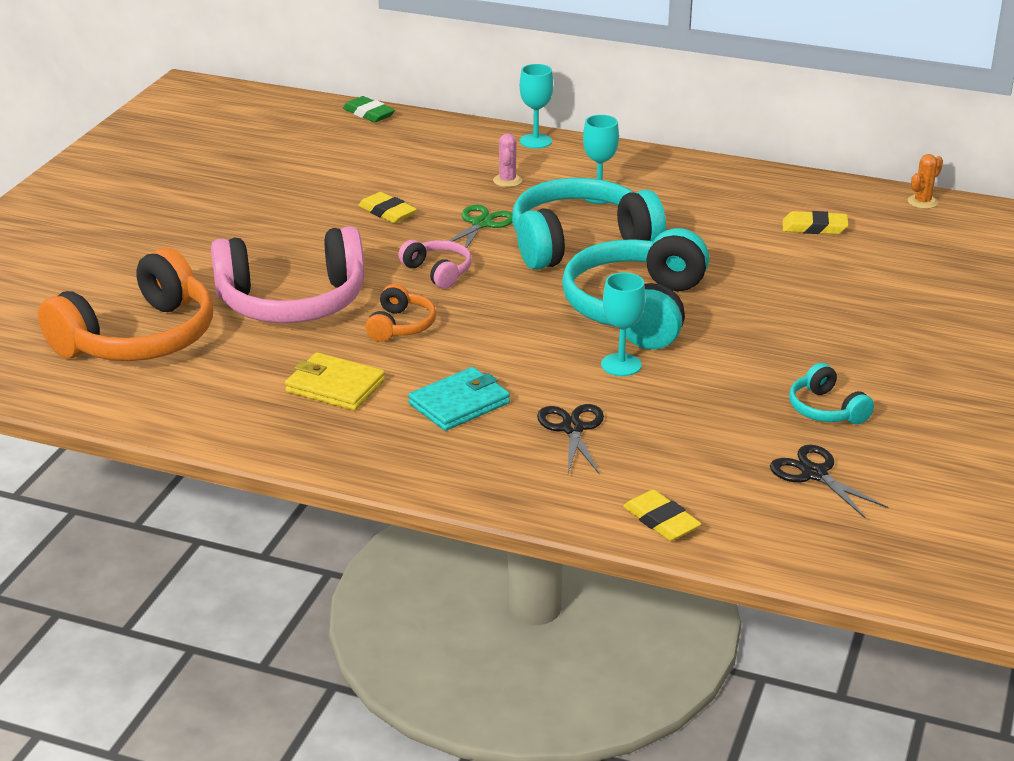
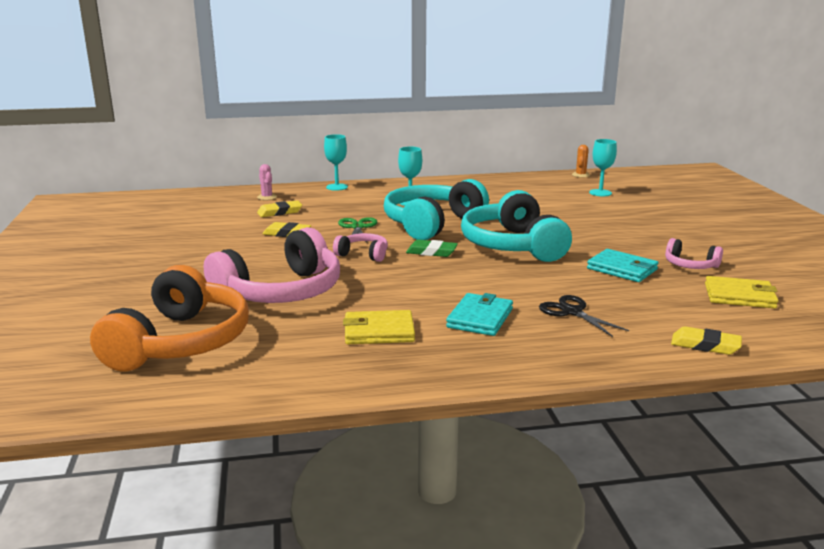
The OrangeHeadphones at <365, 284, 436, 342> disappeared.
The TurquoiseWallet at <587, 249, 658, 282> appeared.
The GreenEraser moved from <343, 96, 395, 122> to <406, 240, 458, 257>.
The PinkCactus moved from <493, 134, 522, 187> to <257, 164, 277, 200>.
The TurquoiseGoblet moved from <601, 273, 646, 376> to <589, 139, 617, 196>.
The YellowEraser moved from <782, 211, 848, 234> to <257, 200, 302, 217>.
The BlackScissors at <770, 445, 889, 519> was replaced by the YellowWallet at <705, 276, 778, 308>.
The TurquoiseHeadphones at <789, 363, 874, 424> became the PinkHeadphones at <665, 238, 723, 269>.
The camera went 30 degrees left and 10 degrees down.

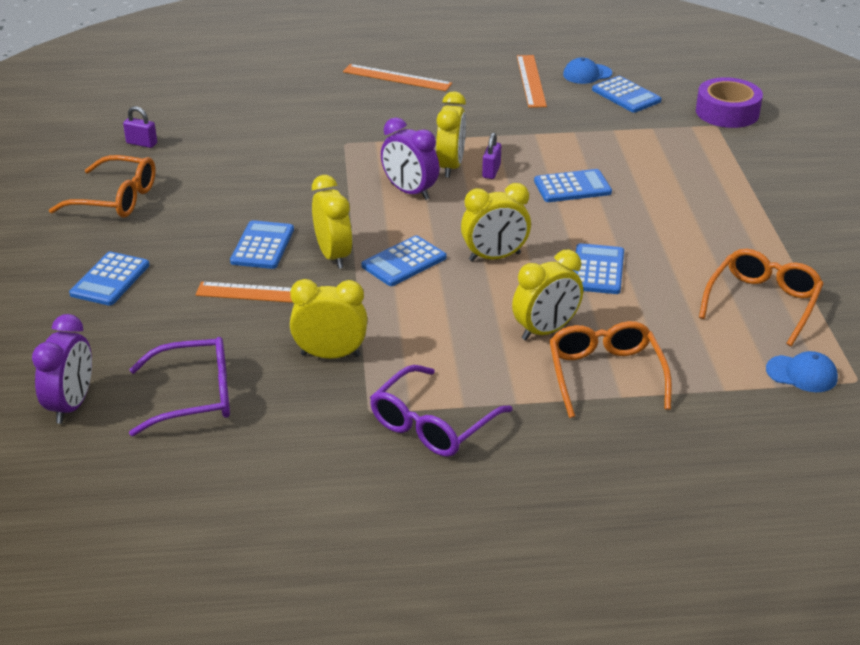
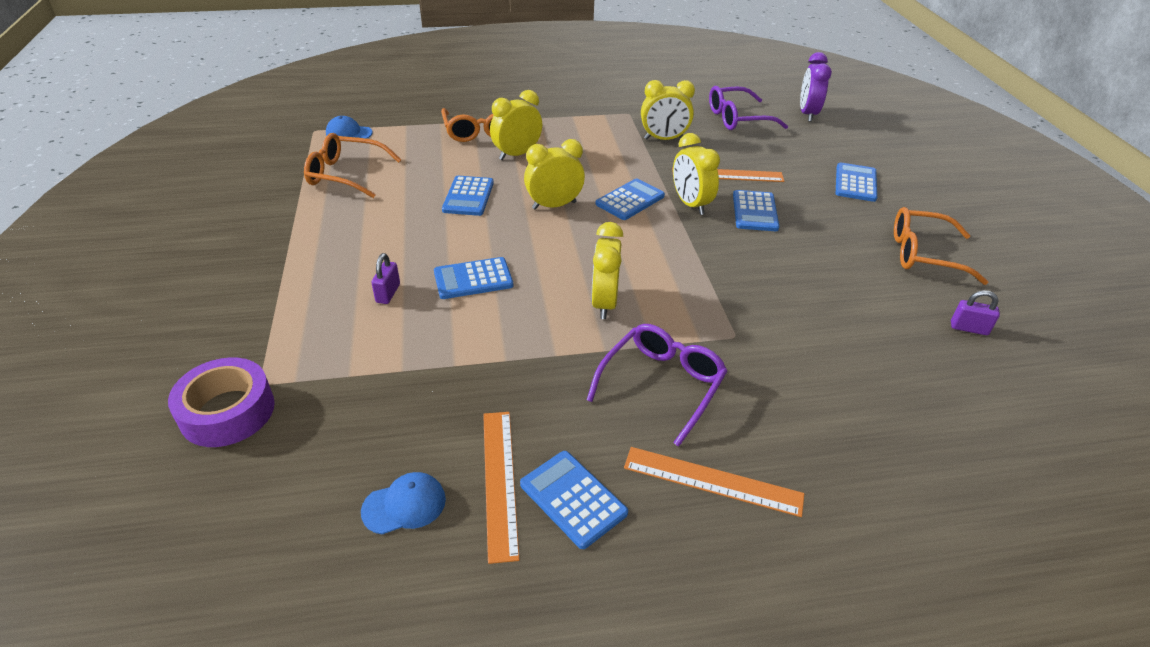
The PurpleClock at <381, 117, 439, 200> disappeared.
The PurpleGlasses moved from <370, 365, 513, 457> to <587, 324, 727, 447>.
The PurplePadlock moved from <482, 133, 501, 179> to <371, 253, 400, 304>.
The BlueCalculator moved from <592, 76, 662, 113> to <520, 451, 628, 549>.
The OrangeGlasses at <699, 249, 824, 346> turned 75 degrees clockwise.
The camera went 175 degrees right and 5 degrees up.

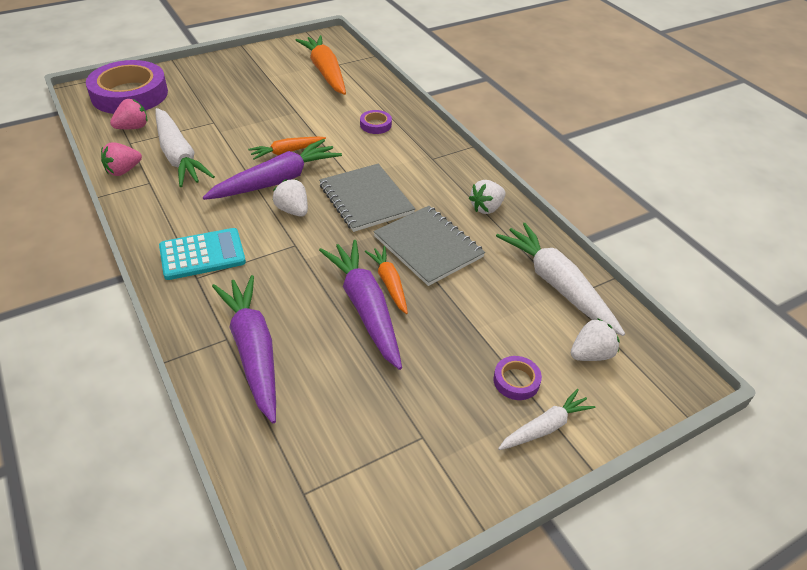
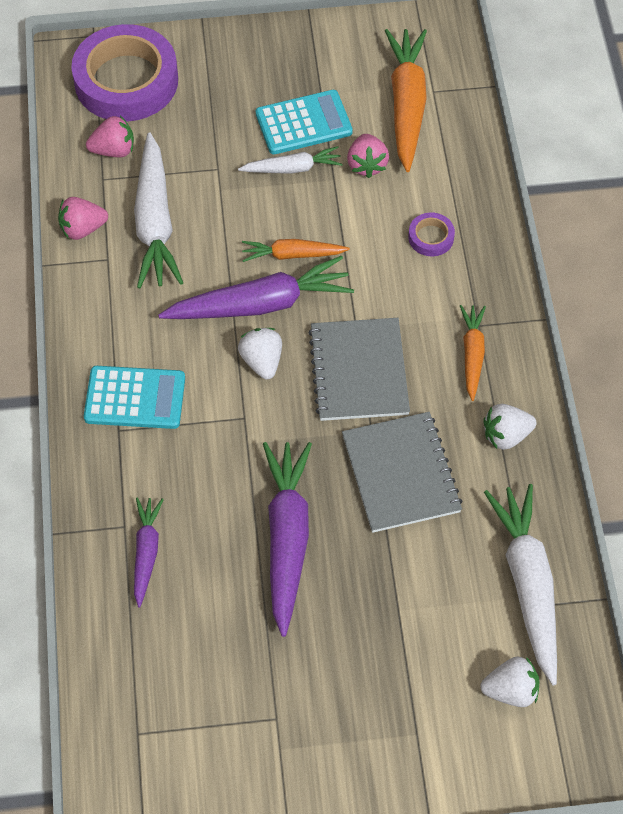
The PurpleTape at <493, 356, 542, 400> disappeared.
The TurquoiseCalculator at <256, 90, 353, 154> appeared.
The PinkStrawberry at <347, 134, 389, 178> appeared.
The OrangeCarrot moved from <365, 246, 408, 314> to <460, 305, 486, 401>.
The WhiteCarrot moved from <498, 389, 595, 450> to <238, 146, 343, 174>.
The PurpleCarrot at <212, 275, 276, 423> changed to 0.56 times the size.
The camera went 25 degrees right and 15 degrees up.

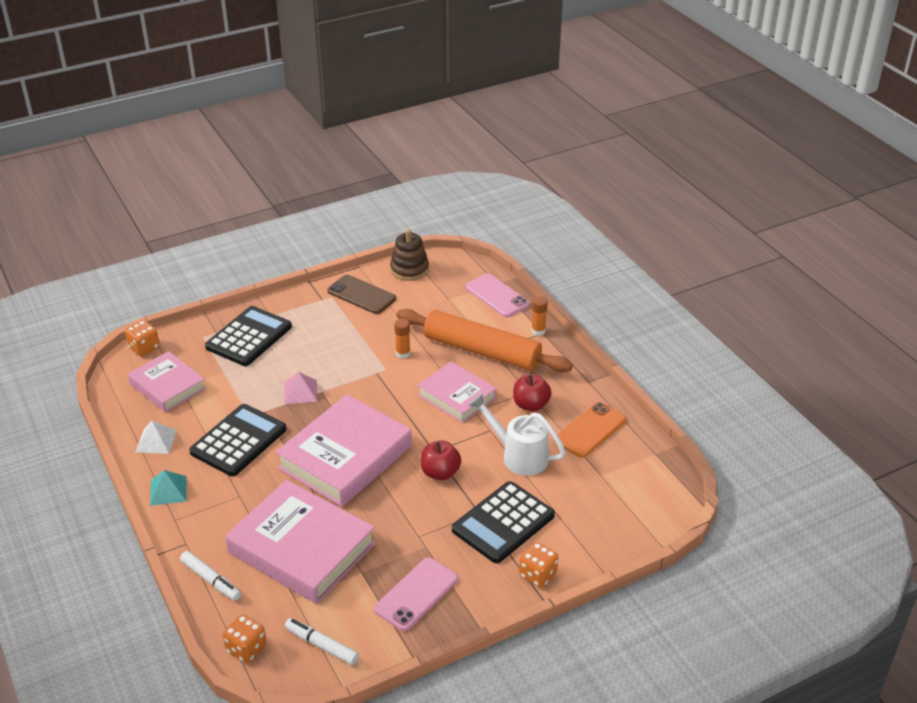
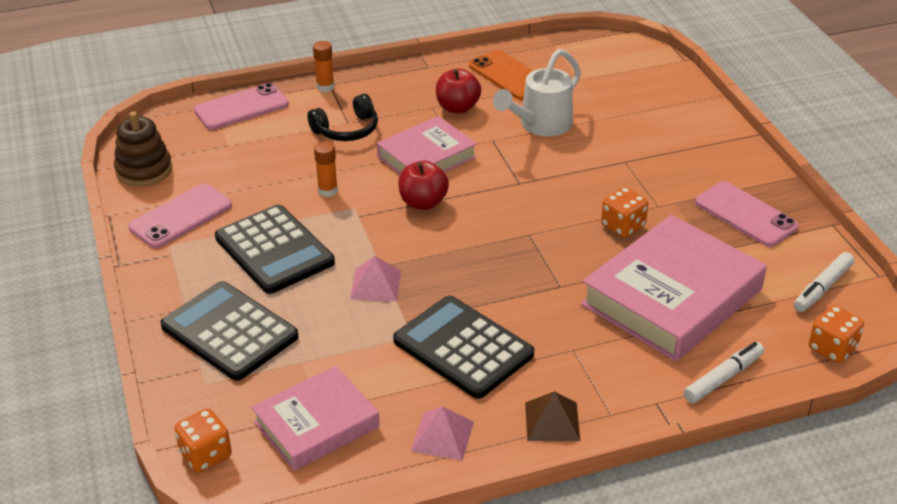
The PinkBook at <275, 394, 412, 507> disappeared.
The RedApple moved from <421, 440, 461, 481> to <398, 161, 449, 210>.
The BlackCalculator moved from <452, 481, 555, 563> to <215, 205, 335, 294>.
The OrangeDice moved from <519, 542, 559, 588> to <601, 187, 648, 238>.
The OrangeRollingPin at <396, 309, 573, 372> was replaced by the BlackHeadphones at <307, 94, 378, 141>.
The WhitePyramid at <135, 421, 177, 454> became the PinkPyramid at <410, 406, 474, 461>.
The TurquoisePyramid at <150, 470, 187, 506> became the BrownPyramid at <525, 391, 580, 441>.
The BrownPhone at <327, 275, 396, 314> became the PinkPhone at <128, 184, 232, 248>.
The camera went 80 degrees left and 0 degrees up.

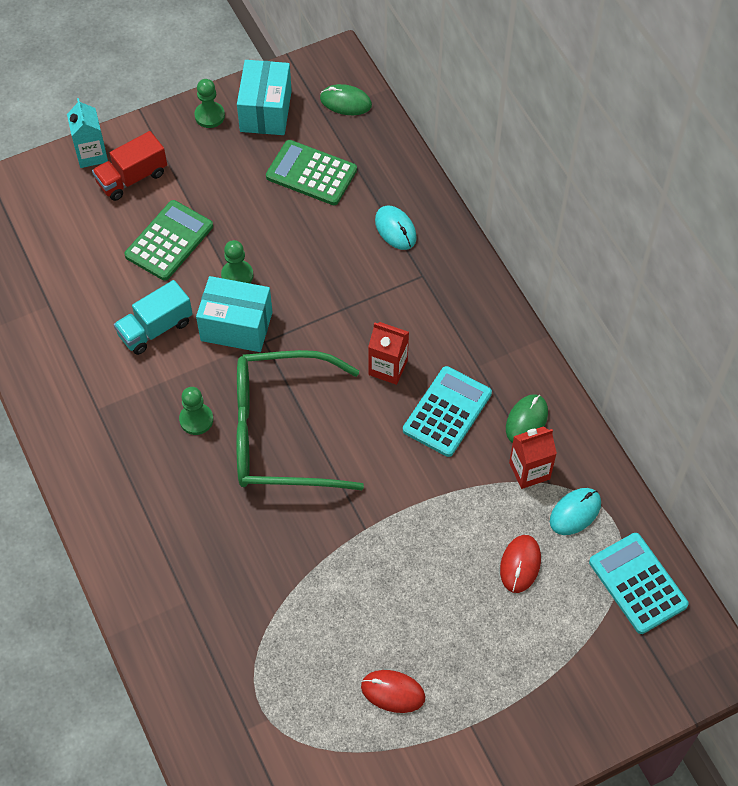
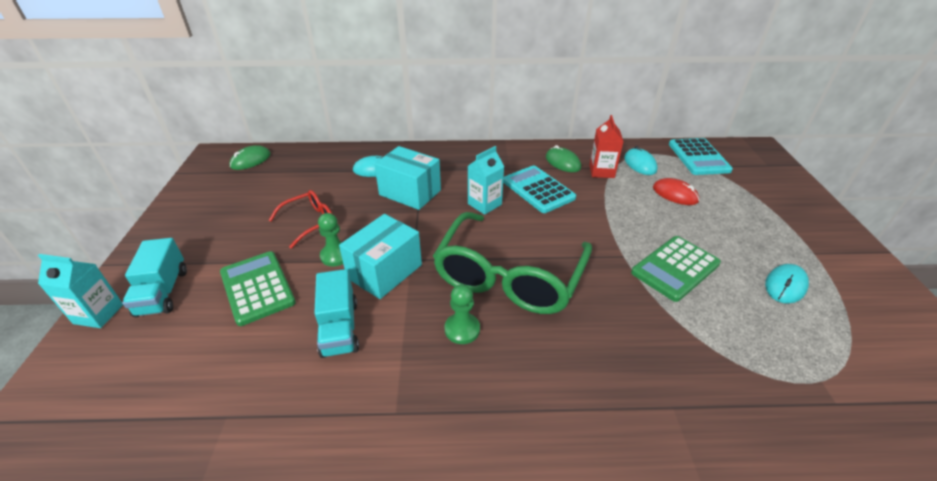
The GreenPawn at <194, 79, 225, 128> disappeared.
The RedGlasses at <269, 190, 332, 249> appeared.
The TurquoiseBox moved from <237, 60, 292, 135> to <374, 146, 441, 210>.
The GreenCalculator moved from <266, 140, 357, 205> to <631, 236, 721, 302>.
The RedTruck at <92, 131, 167, 201> became the TurquoiseTruck at <122, 238, 187, 317>.
The RedMouse at <361, 670, 425, 713> became the TurquoiseMouse at <765, 264, 809, 304>.
The RedCarton at <368, 322, 409, 385> became the TurquoiseCarton at <468, 146, 504, 215>.
The TurquoiseCalculator at <589, 533, 689, 634> turned 90 degrees counterclockwise.
The camera went 65 degrees left and 20 degrees down.

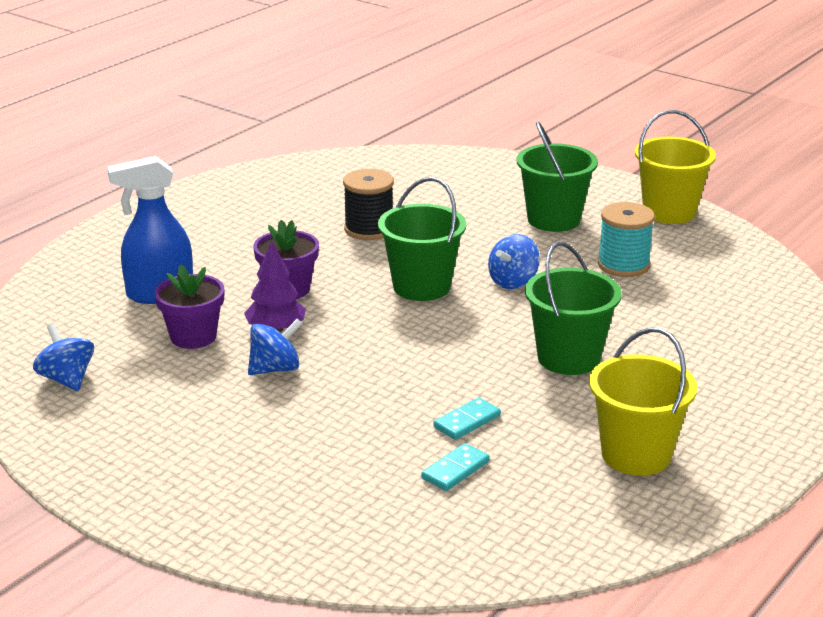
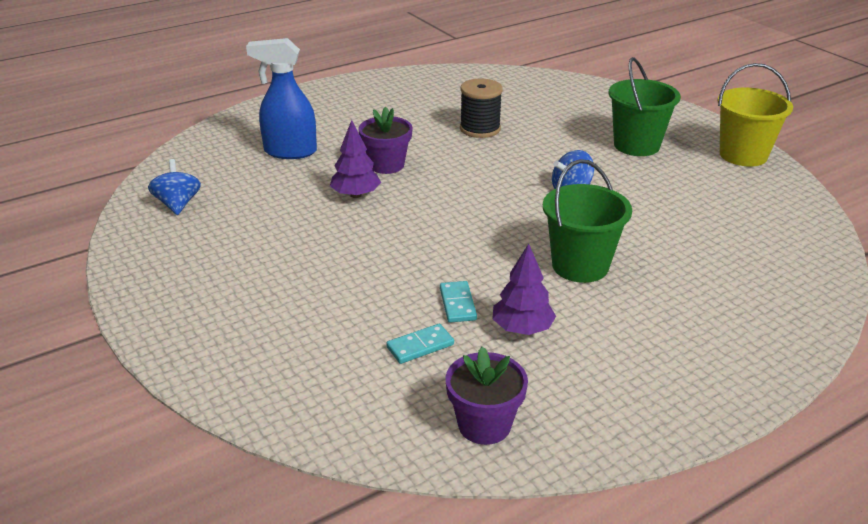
The BlueSpinningTop at <248, 319, 302, 375> disappeared.
The GreenBucket at <378, 177, 466, 301> disappeared.
The YellowBucket at <589, 327, 697, 476> disappeared.
The TurquoiseSpool at <598, 202, 655, 277> disappeared.
The PurpleTree at <492, 244, 556, 335> appeared.
The PurpleFlowerPot moved from <155, 264, 225, 349> to <445, 347, 528, 445>.
The TurquoiseDomino at <433, 397, 501, 440> turned 75 degrees counterclockwise.
The camera went 20 degrees right and 5 degrees up.

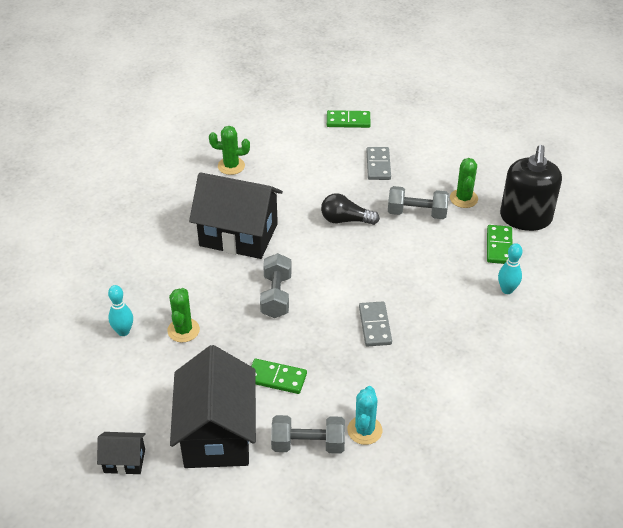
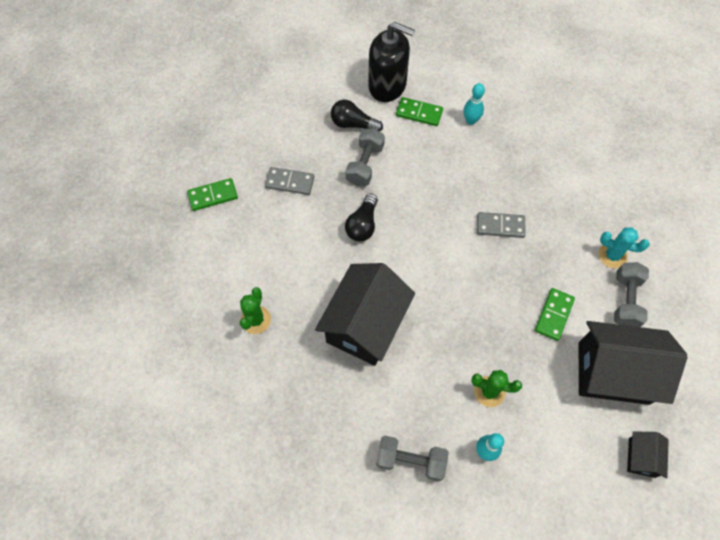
The GreyDumbbell moved from <260, 253, 292, 318> to <376, 436, 449, 481>.
The GreenCactus at <450, 158, 478, 208> was replaced by the BlackLightBulb at <331, 100, 383, 132>.
The GreenDomino at <327, 110, 370, 128> turned 60 degrees clockwise.
The camera went 80 degrees left and 20 degrees up.

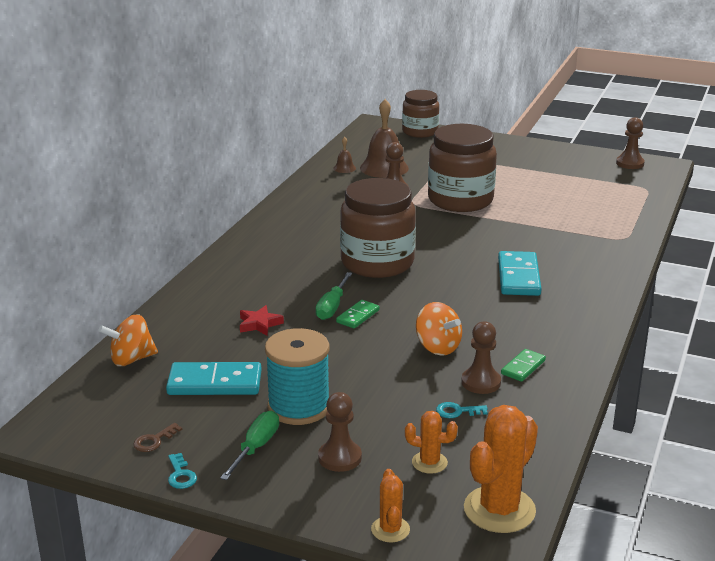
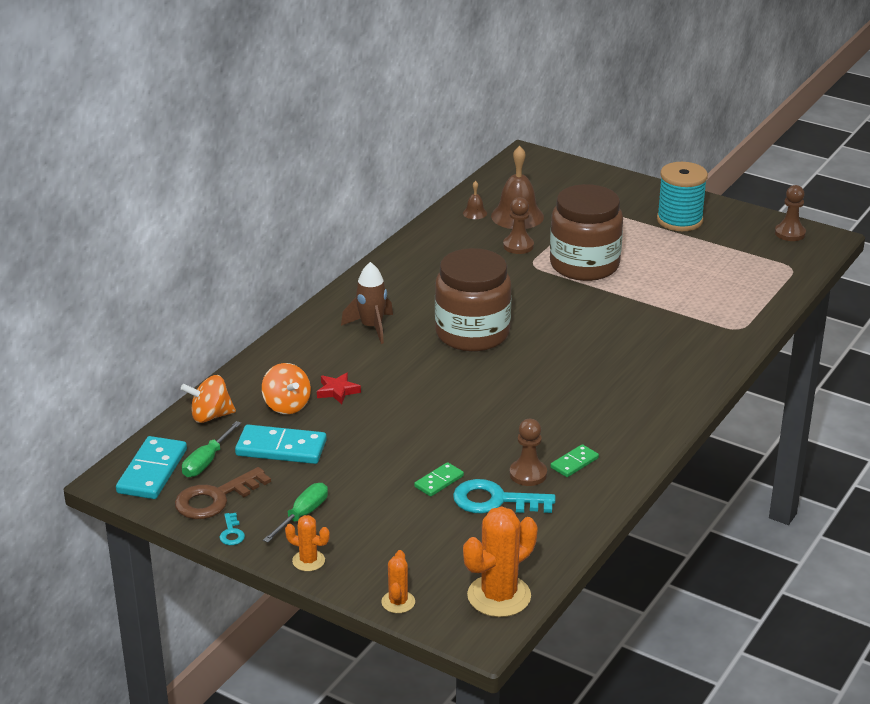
The BrownPawn at <318, 392, 362, 472> disappeared.
The BrownJar at <402, 90, 439, 138> disappeared.
The BrownRocket at <341, 262, 393, 344> appeared.
The TurquoiseSpool moved from <265, 328, 329, 425> to <657, 162, 708, 231>.
The GreenScrewdriver moved from <316, 272, 352, 320> to <182, 421, 241, 477>.
The GreenDomino moved from <336, 300, 380, 329> to <414, 462, 464, 497>.
The OrangeCactus moved from <405, 411, 458, 474> to <285, 515, 330, 571>.
The OrangeSpinningTop moved from <416, 302, 462, 355> to <262, 363, 311, 414>.
The TurquoiseDomino moved from <498, 251, 541, 296> to <116, 436, 187, 499>.
The BrownKey at <133, 423, 182, 452> changed to 2.11 times the size.
The TurquoiseKey at <436, 402, 488, 418> changed to 2.11 times the size.
The camera went 10 degrees right and 5 degrees up.

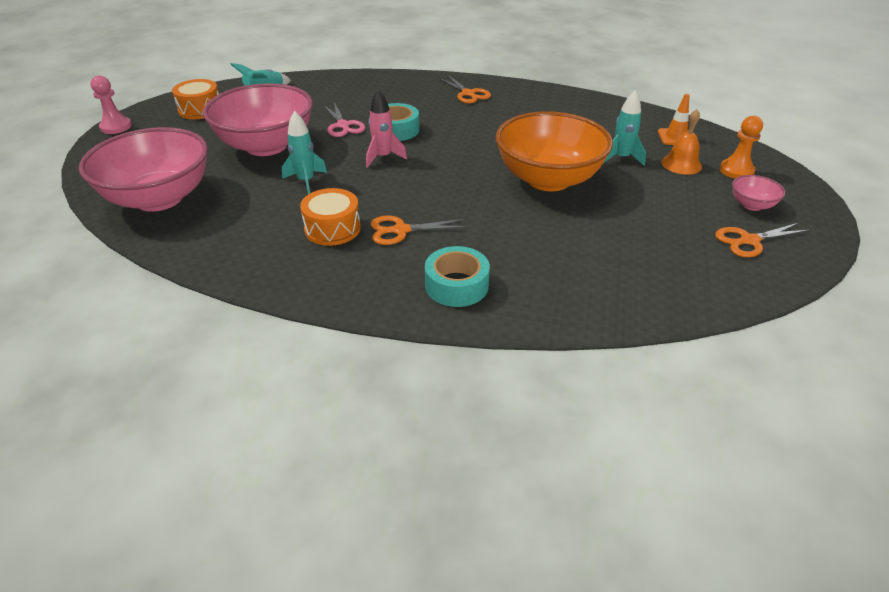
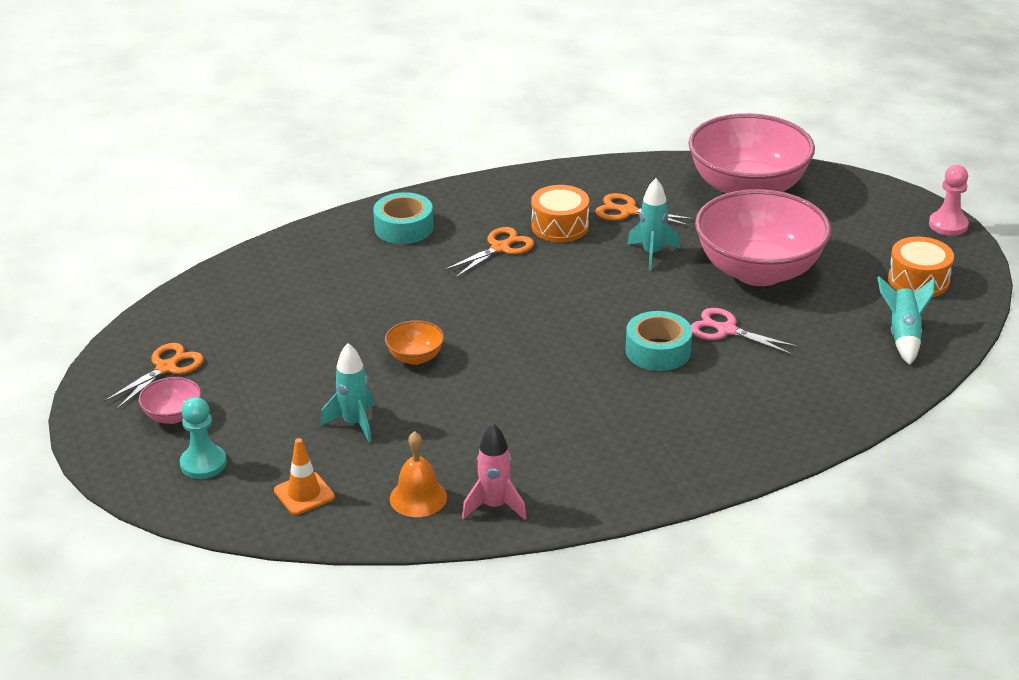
The PinkRocket moved from <366, 89, 407, 168> to <462, 424, 527, 520>.
The OrangeScissors moved from <439, 75, 491, 104> to <595, 193, 695, 226>.
The OrangeBell moved from <661, 109, 702, 175> to <390, 431, 447, 517>.
The OrangePawn at <720, 116, 763, 179> became the TurquoisePawn at <180, 397, 227, 479>.
The OrangeBowl at <496, 111, 613, 191> changed to 0.42 times the size.
The camera went 145 degrees right and 5 degrees down.

